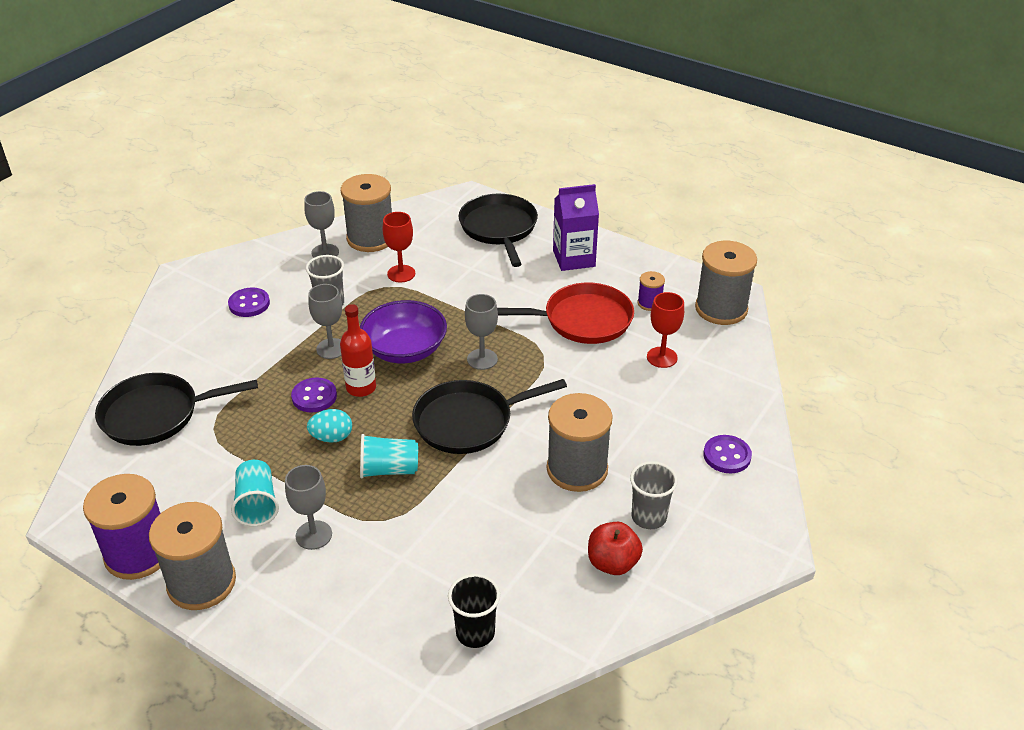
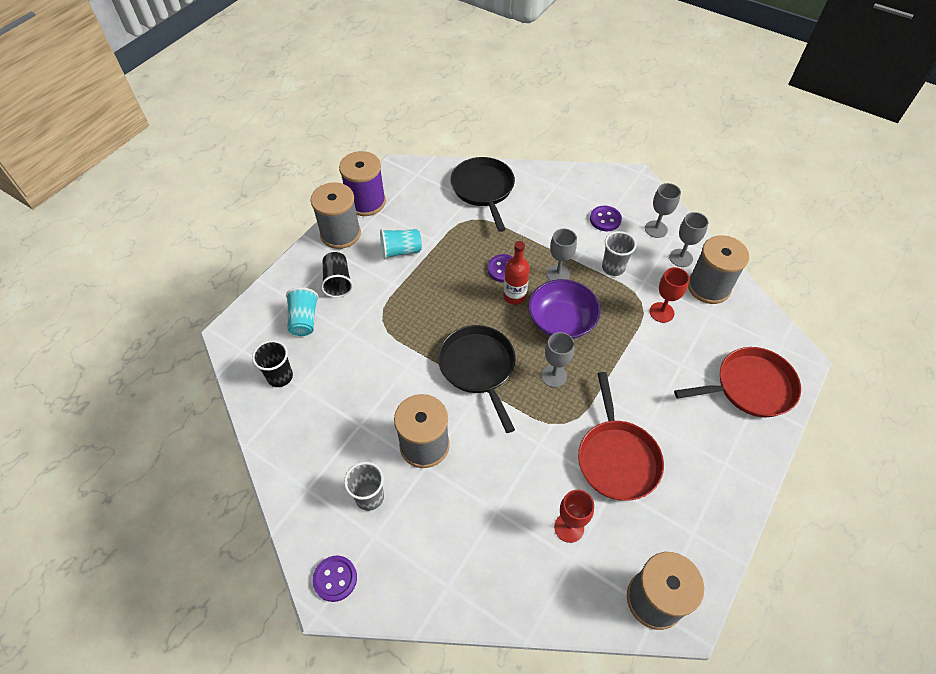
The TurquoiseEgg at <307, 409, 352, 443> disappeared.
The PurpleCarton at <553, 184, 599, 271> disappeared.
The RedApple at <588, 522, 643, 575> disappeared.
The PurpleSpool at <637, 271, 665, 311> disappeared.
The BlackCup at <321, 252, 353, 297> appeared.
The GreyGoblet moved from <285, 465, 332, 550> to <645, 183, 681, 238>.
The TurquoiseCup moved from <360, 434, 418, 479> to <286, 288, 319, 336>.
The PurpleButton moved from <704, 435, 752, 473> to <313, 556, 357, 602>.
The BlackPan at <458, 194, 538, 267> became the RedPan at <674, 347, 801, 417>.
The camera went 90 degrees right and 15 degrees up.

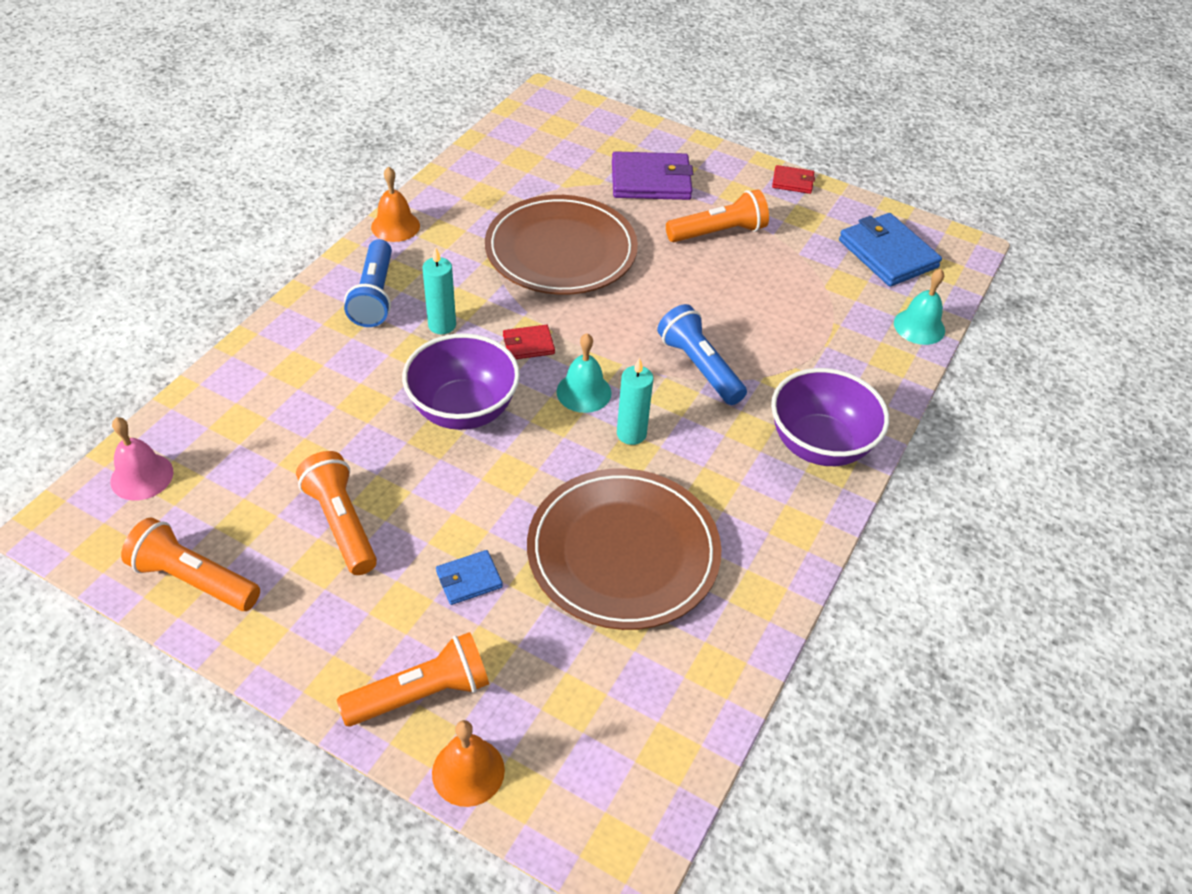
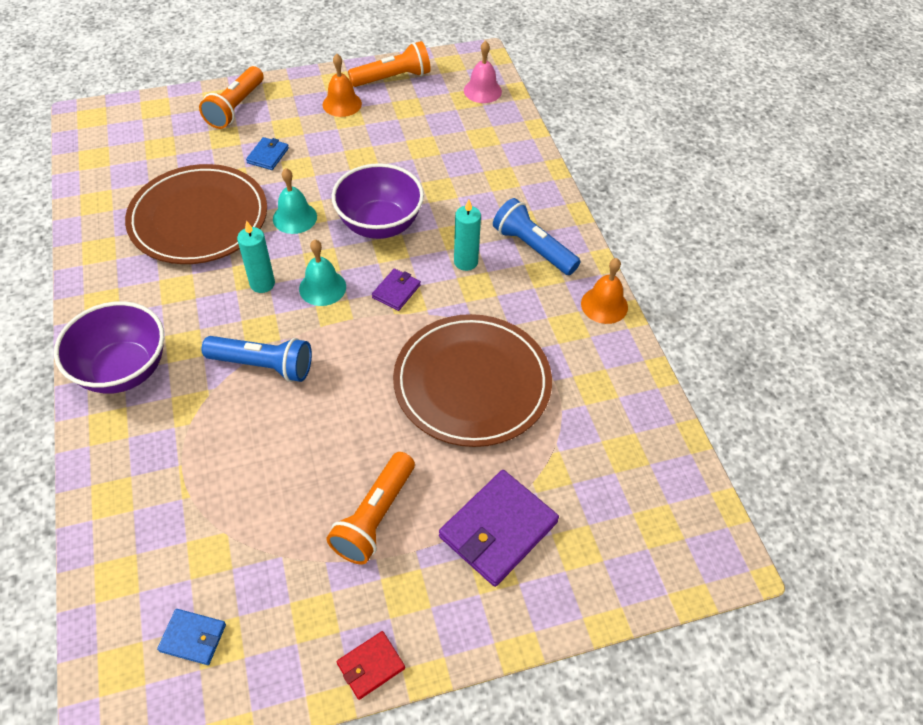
The OrangeFlashlight at <296, 451, 377, 575> disappeared.
The OrangeBell moved from <432, 720, 505, 807> to <323, 54, 362, 117>.
The TurquoiseBell moved from <894, 269, 945, 345> to <273, 168, 317, 234>.
The RedWallet at <503, 325, 555, 359> became the PurpleWallet at <372, 268, 421, 311>.
The BlueWallet at <839, 213, 942, 287> changed to 0.51 times the size.
The camera went 135 degrees right and 5 degrees up.

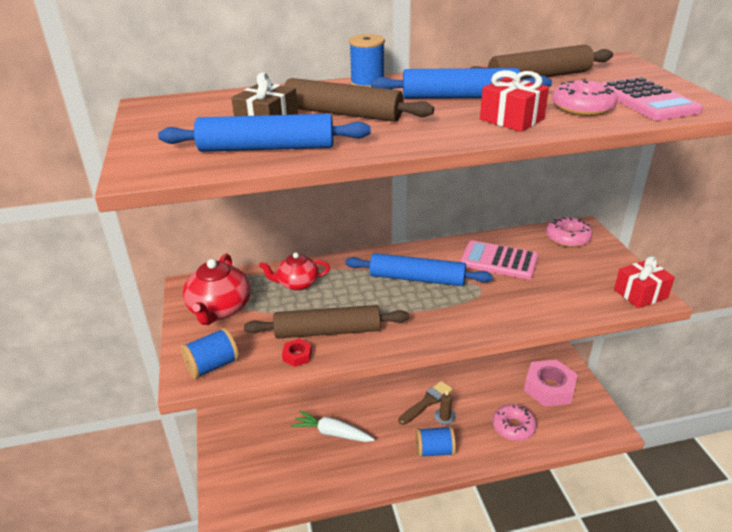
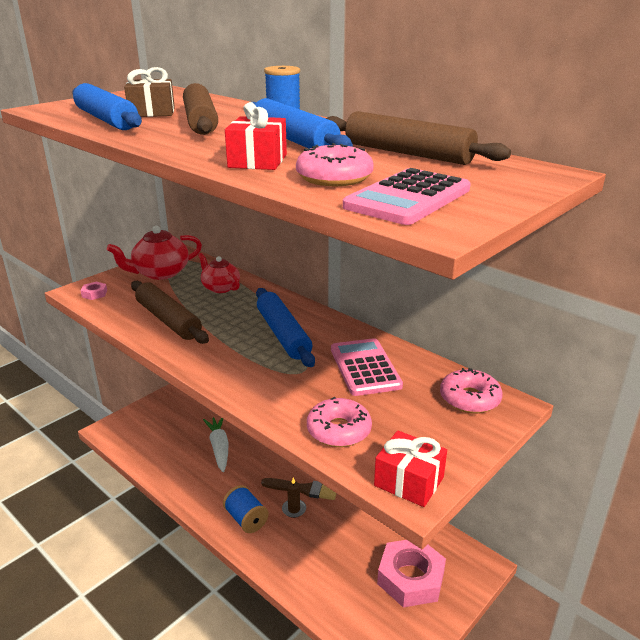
The RedNut at <282, 339, 312, 367> disappeared.
The PinkDonut moved from <493, 404, 537, 441> to <307, 397, 372, 447>.
The BlueSpool at <181, 328, 239, 379> was replaced by the PinkNut at <80, 282, 107, 300>.
The camera went 55 degrees right and 5 degrees down.

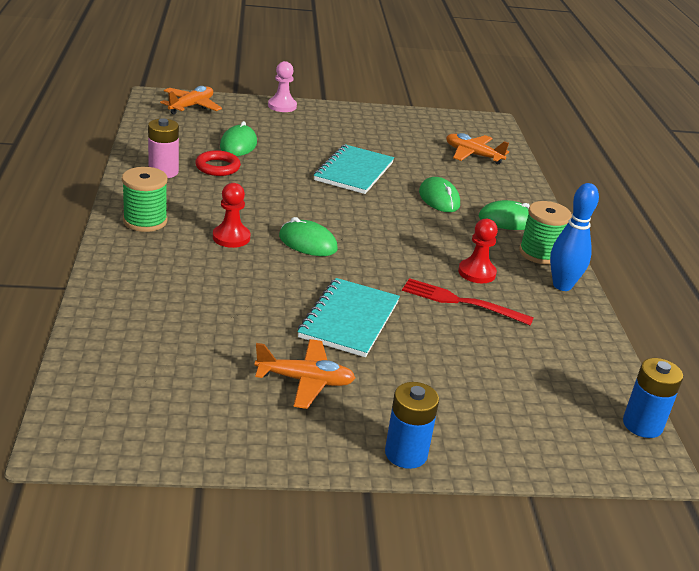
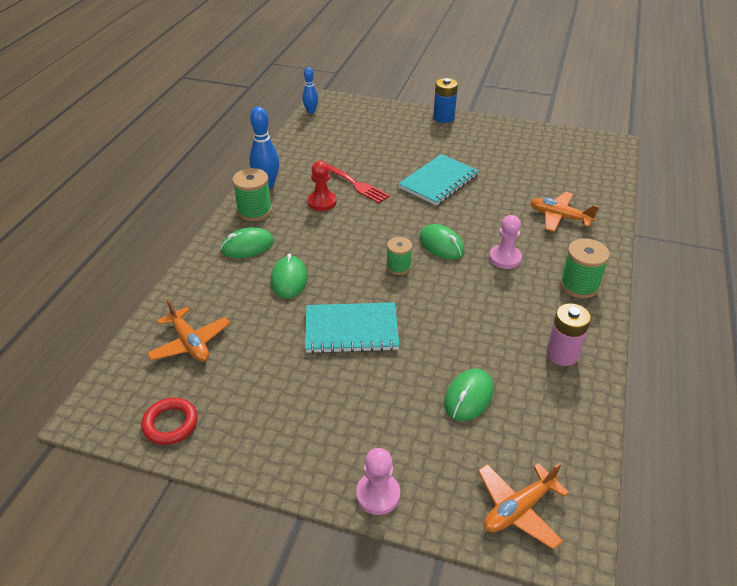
The GreenSpool at <386, 237, 413, 275> appeared.
The RedRing moved from <195, 150, 241, 176> to <141, 398, 198, 445>.
The OrangePlane moved from <254, 339, 355, 409> to <530, 192, 599, 232>.
The BlueBattery at <623, 358, 683, 438> was replaced by the BlueBowlingPin at <302, 67, 318, 114>.
The RedPawn at <213, 183, 250, 248> became the PinkPawn at <489, 215, 522, 269>.
The TurquoiseNotebook at <314, 144, 394, 194> turned 45 degrees clockwise.
The GreenMouse at <479, 200, 530, 230> turned 45 degrees counterclockwise.
The camera went 155 degrees left and 10 degrees up.

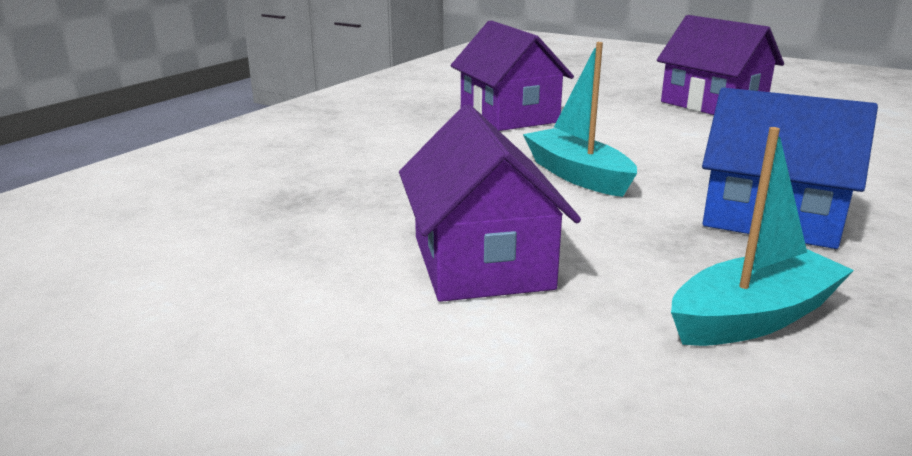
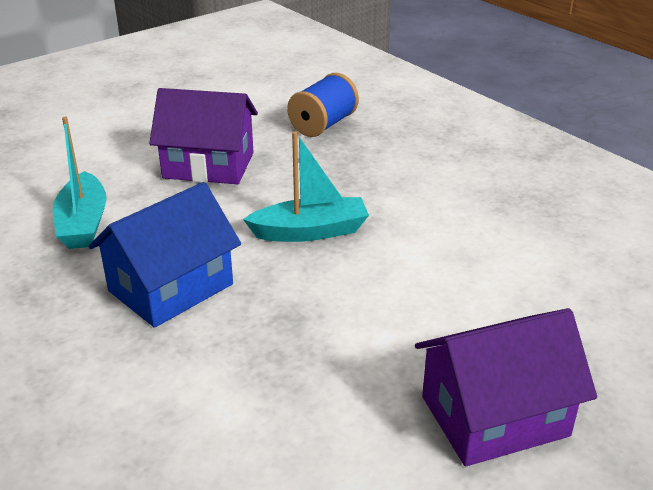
The PurpleHouse at <451, 21, 574, 131> disappeared.
The BlueSpool at <287, 73, 359, 137> appeared.
The camera went 110 degrees right and 10 degrees up.

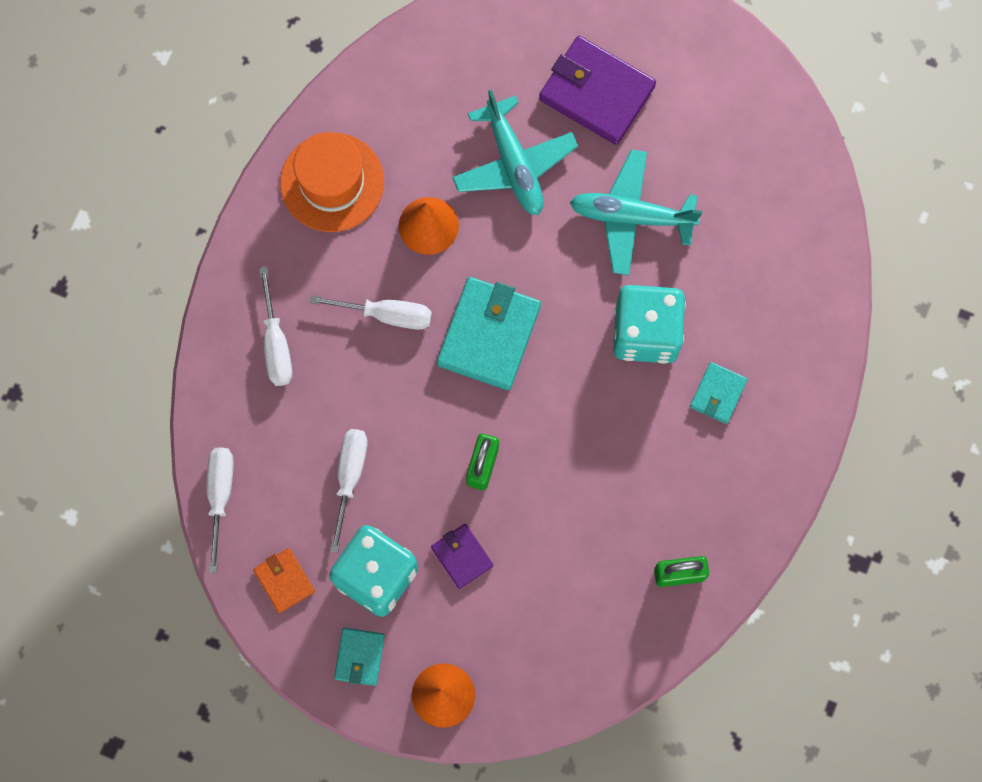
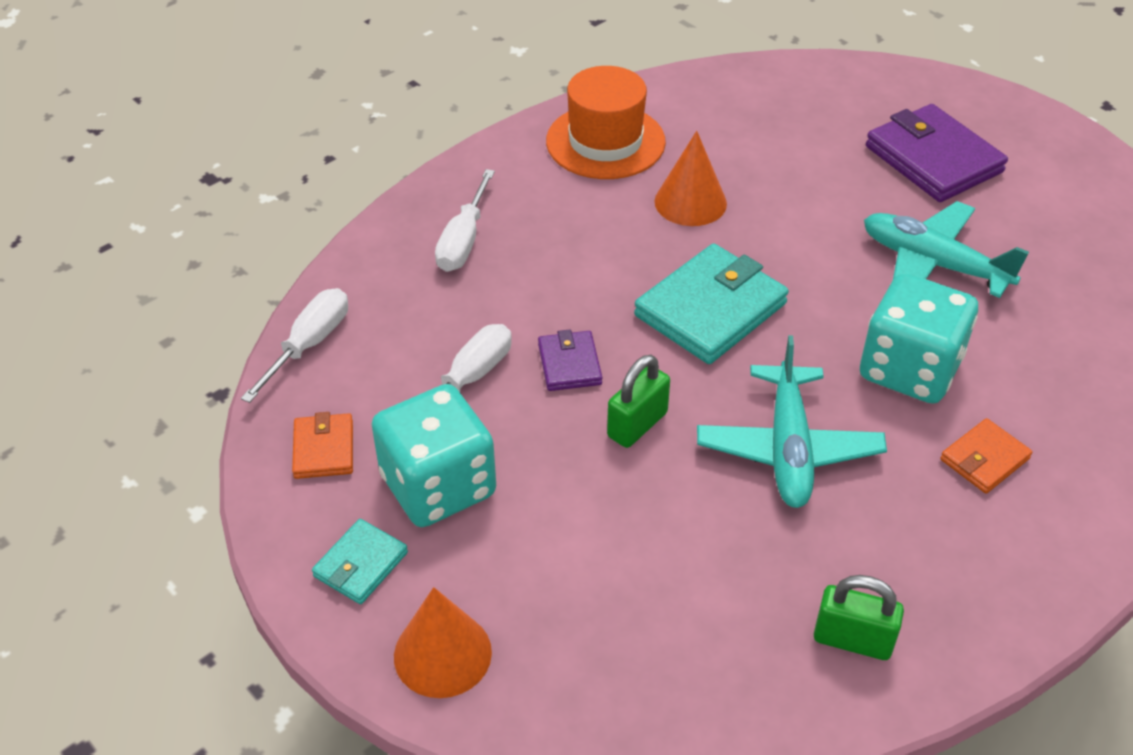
The WhiteScrewdriver at <309, 295, 432, 330> disappeared.
The PurpleWallet moved from <431, 524, 493, 589> to <538, 329, 602, 391>.
The TurquoisePlane moved from <452, 90, 578, 215> to <697, 335, 887, 508>.
The TurquoiseWallet at <690, 362, 748, 424> became the OrangeWallet at <940, 418, 1033, 494>.
The camera went 25 degrees right and 30 degrees down.

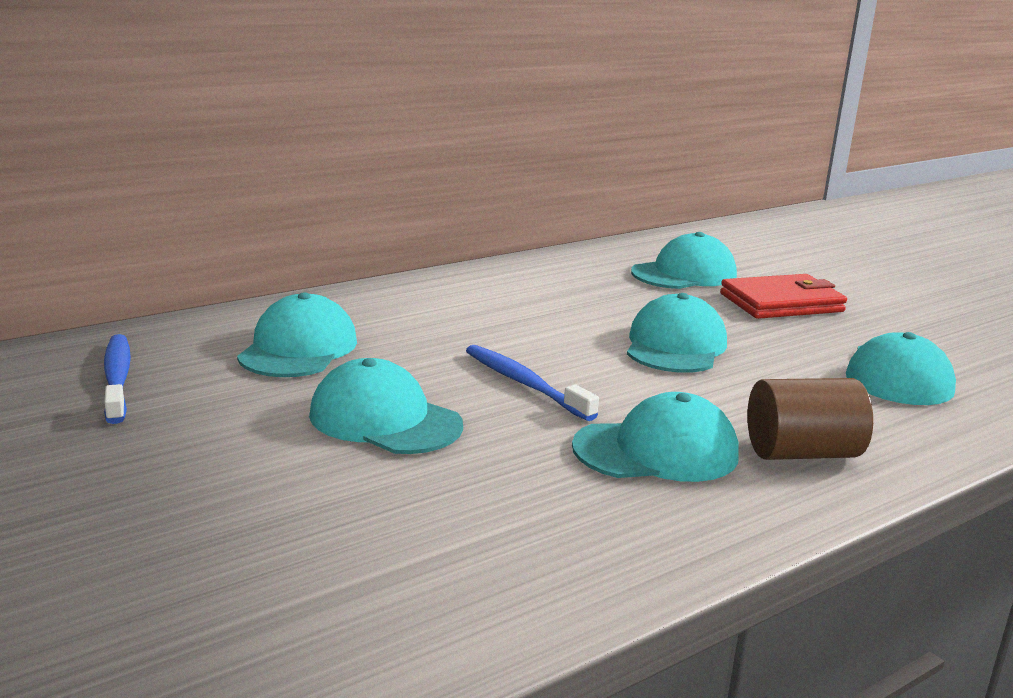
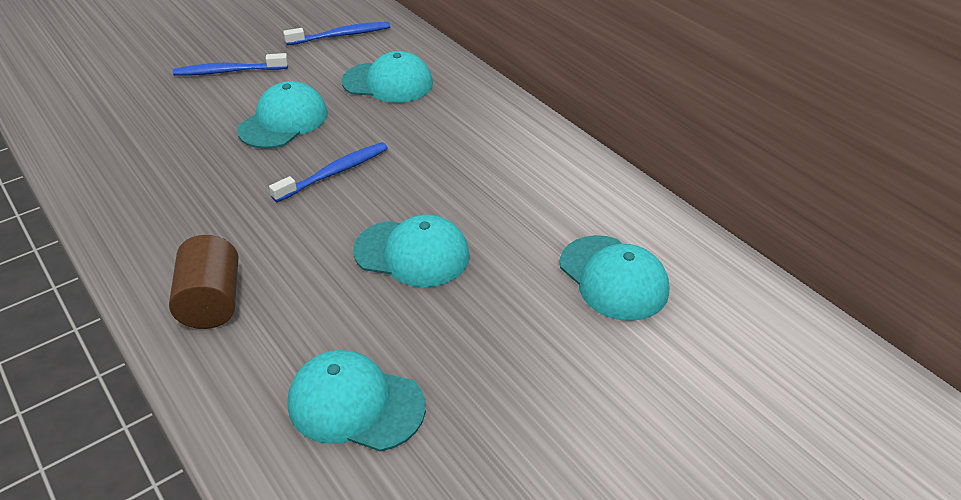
The TurquoiseCap at <572, 392, 739, 482> disappeared.
The RedWallet at <720, 274, 847, 319> disappeared.
The BlueToothbrush at <173, 53, 288, 76> appeared.
The camera went 90 degrees right and 20 degrees up.

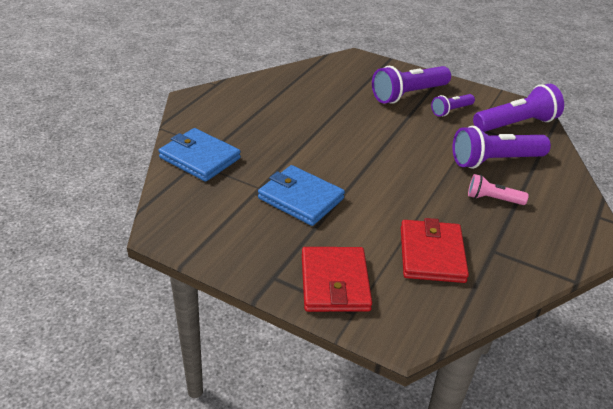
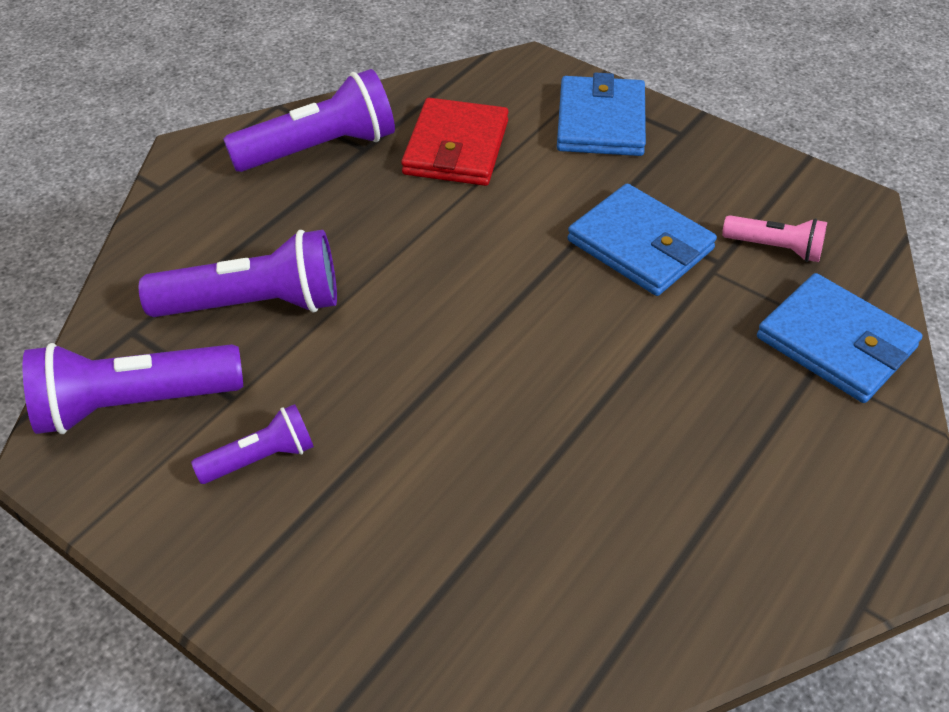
The PurpleFlashlight moved from <372, 66, 451, 104> to <223, 69, 395, 172>.
The PinkFlashlight moved from <468, 174, 529, 205> to <722, 215, 827, 262>.
The RedWallet at <302, 247, 372, 312> became the BlueWallet at <557, 73, 646, 156>.
The camera went 170 degrees left and 10 degrees up.

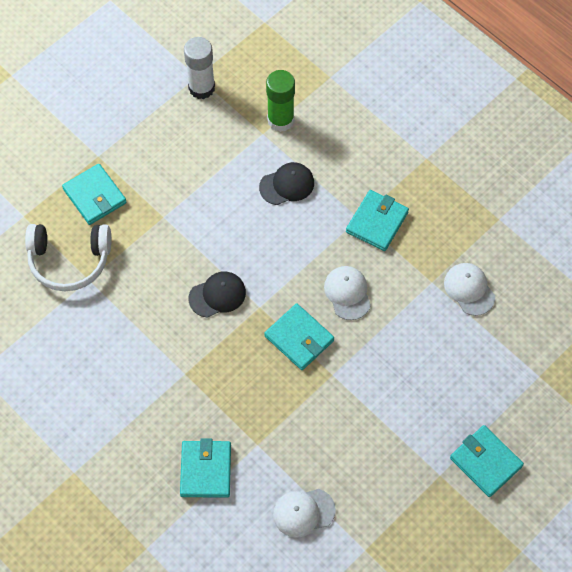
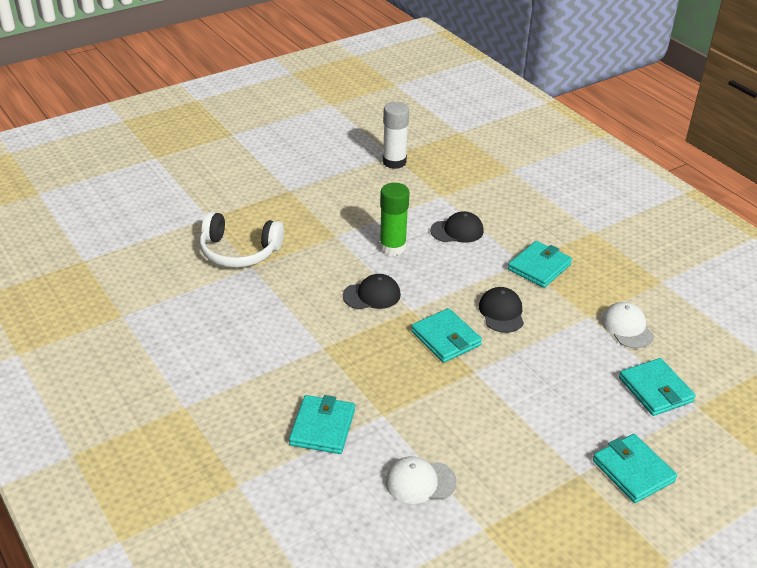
The TurquoiseWallet moved from <62, 164, 127, 225> to <619, 358, 696, 416>.
The GreenGlueStick moved from <266, 70, 295, 132> to <380, 183, 409, 256>.
The WhiteCap at <324, 266, 371, 320> became the BlackCap at <479, 287, 524, 333>.
The camera went 10 degrees right and 25 degrees down.

